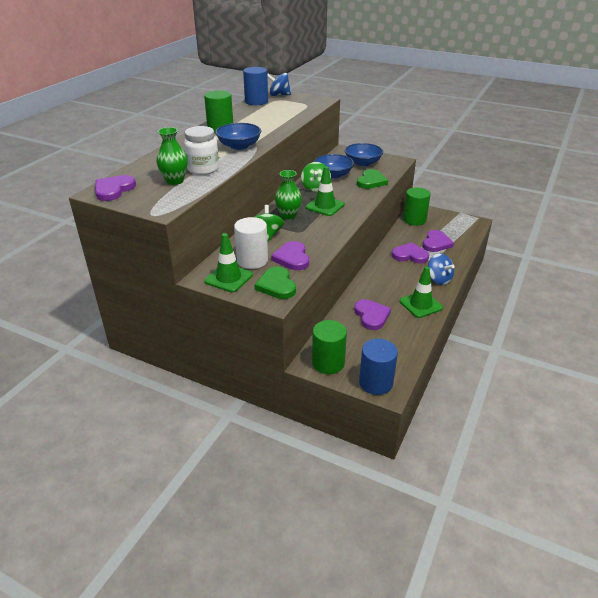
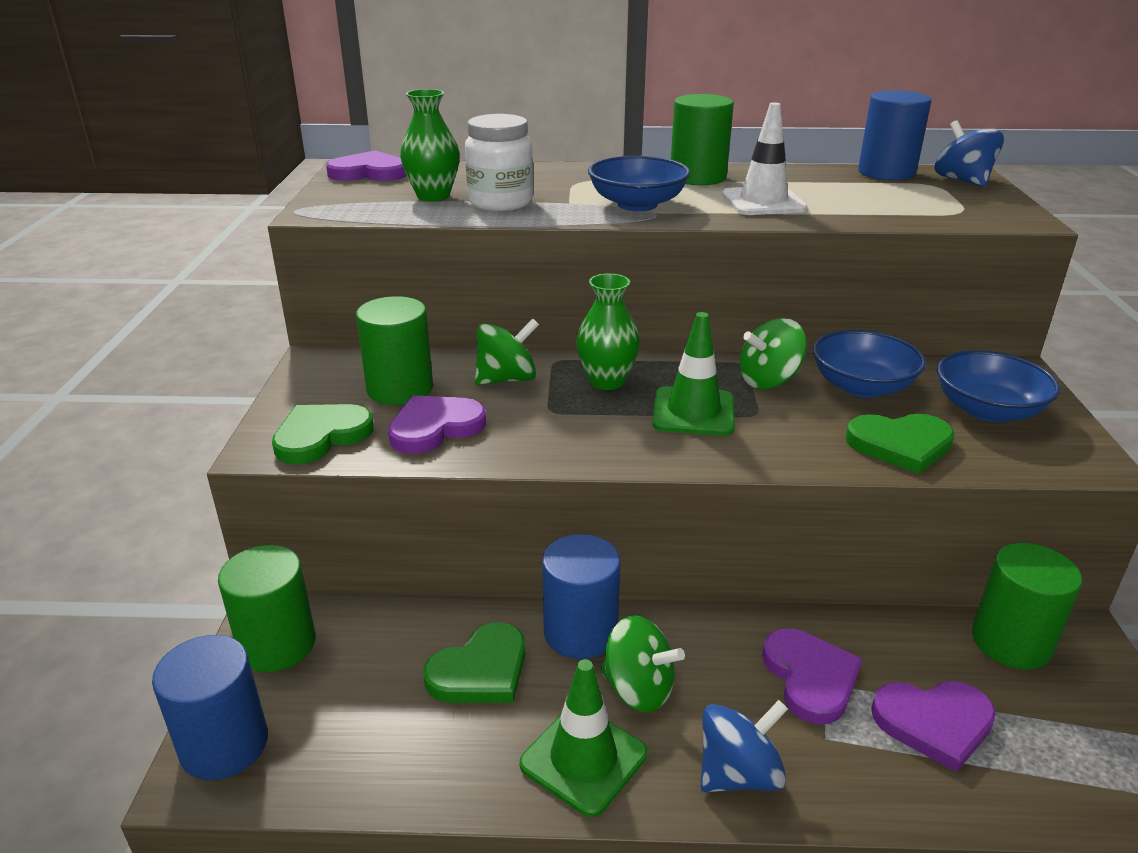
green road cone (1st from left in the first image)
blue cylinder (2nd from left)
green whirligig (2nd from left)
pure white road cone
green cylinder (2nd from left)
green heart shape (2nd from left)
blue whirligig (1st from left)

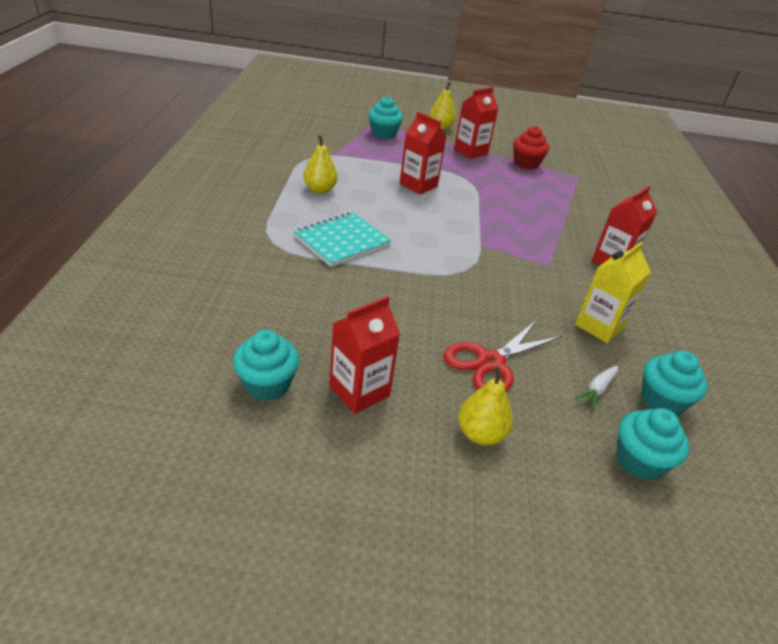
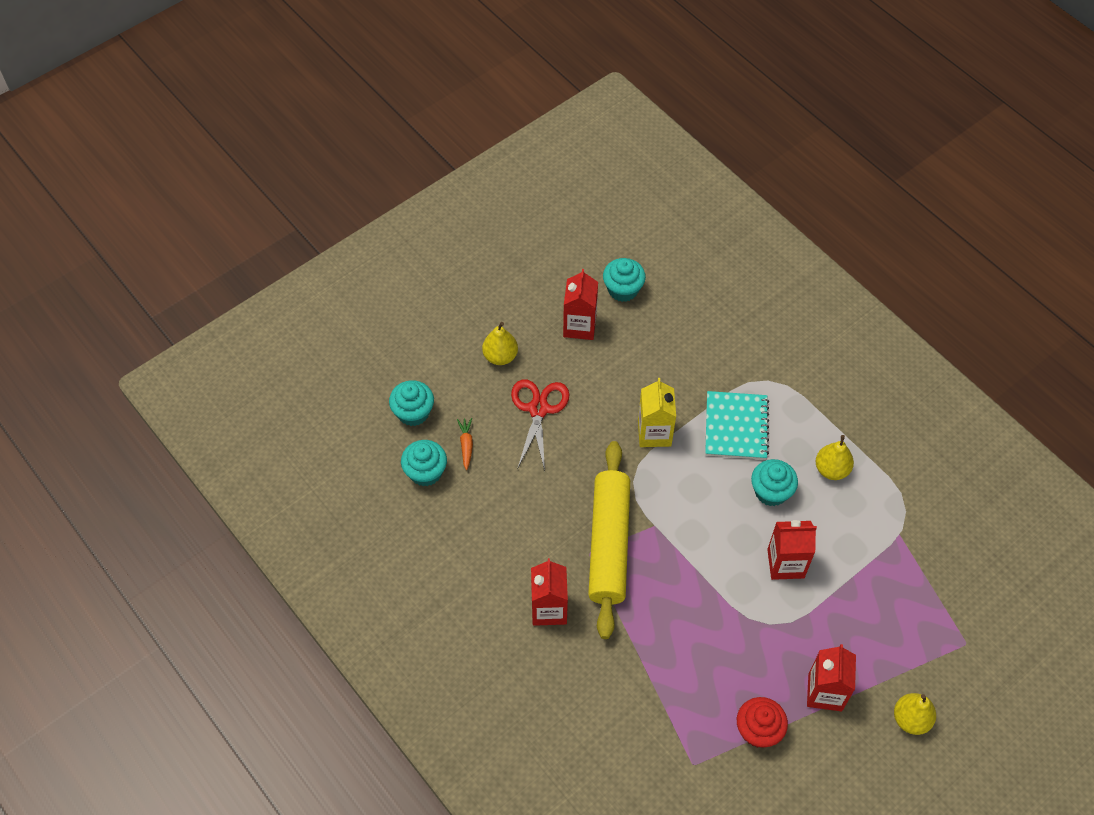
bright yellow dough roller
teal fairy cake (4th from left)
bright yellow carton
orange-coloured toy carrot

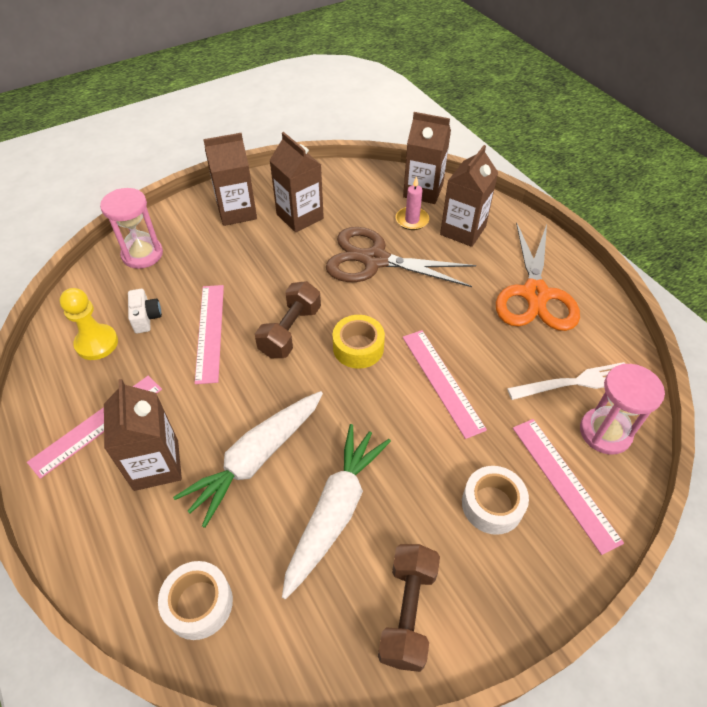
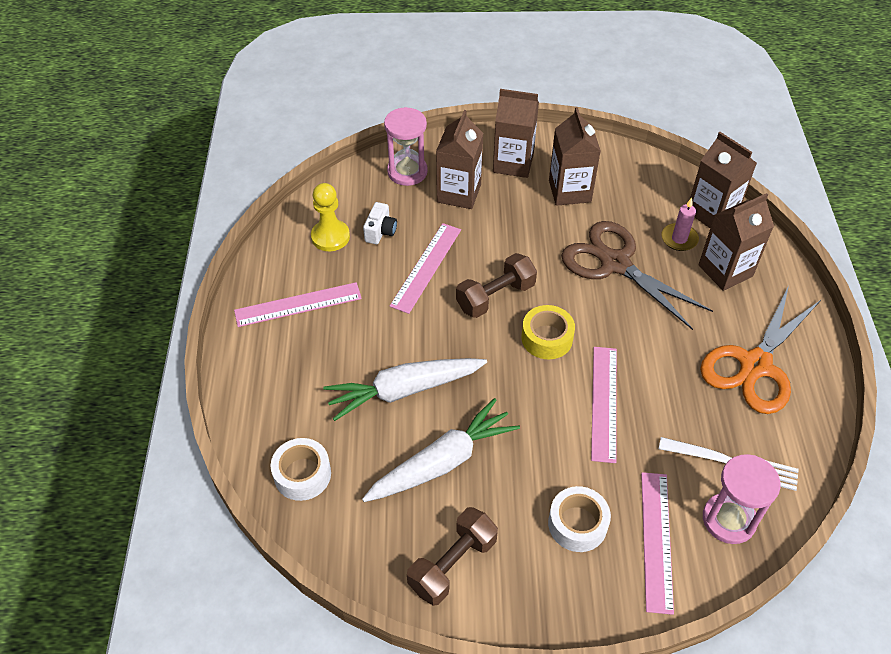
russet carton (1st from left)

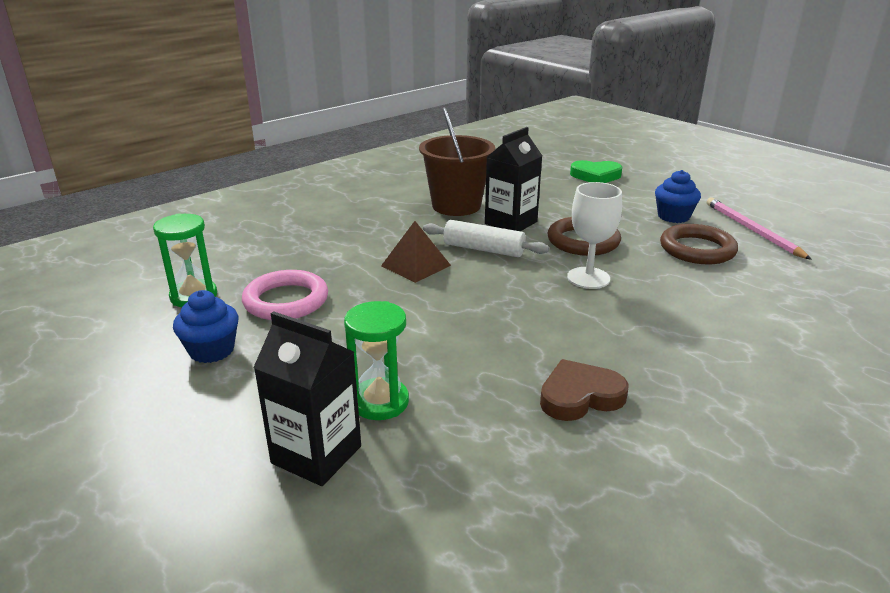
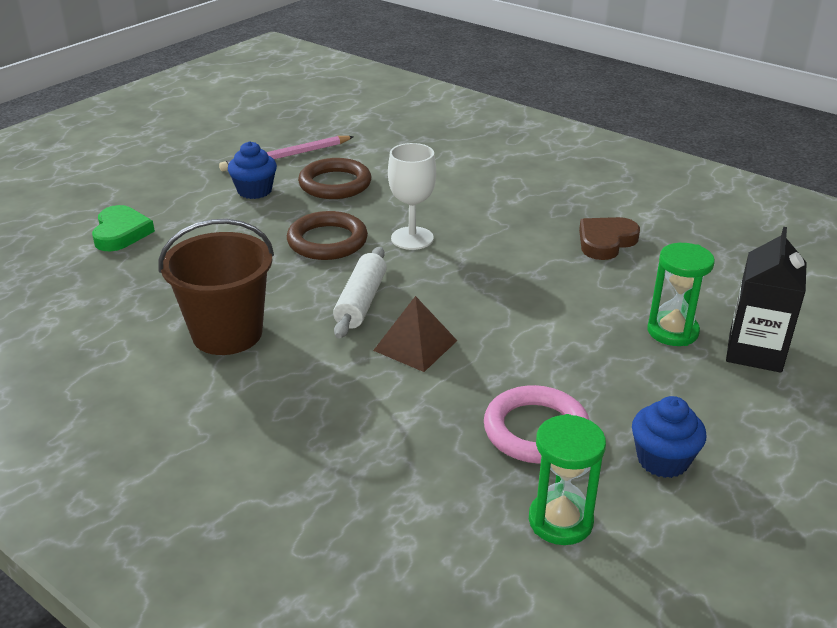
black carton (2nd from left in the first image)
russet heart shape

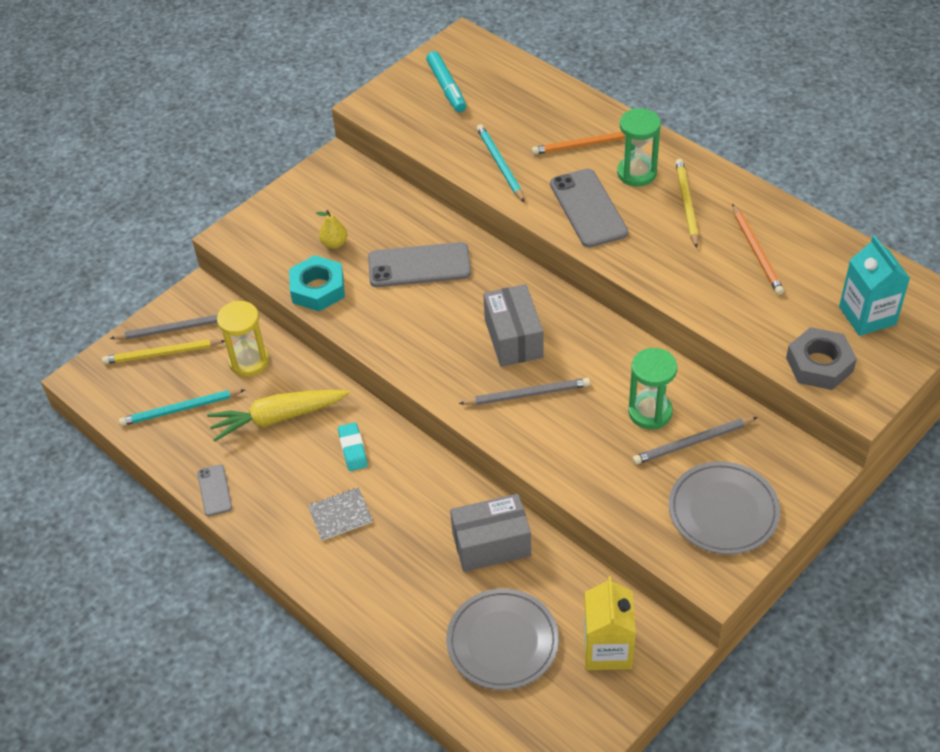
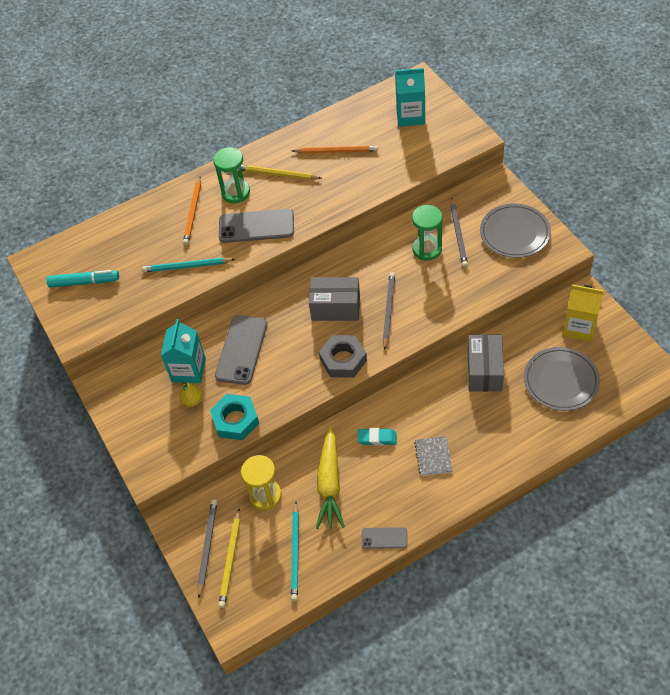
teal carton (1st from left)
ash-grey hexagon nut

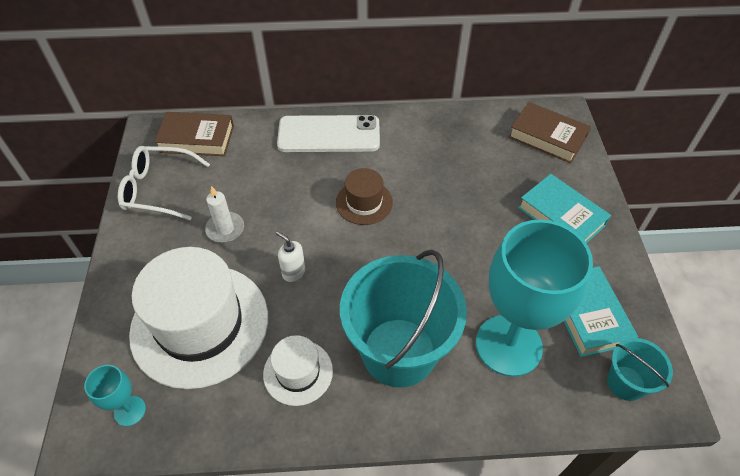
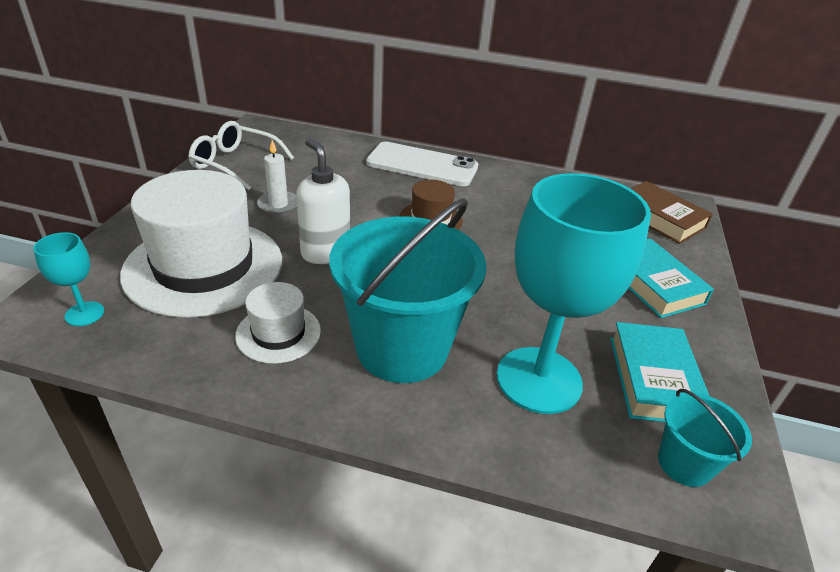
russet hardback (1st from left in the first image)
pure white soap pump

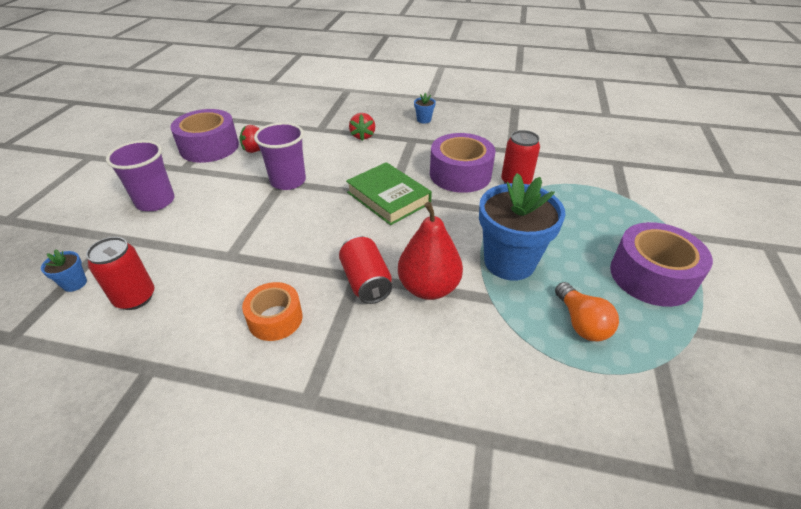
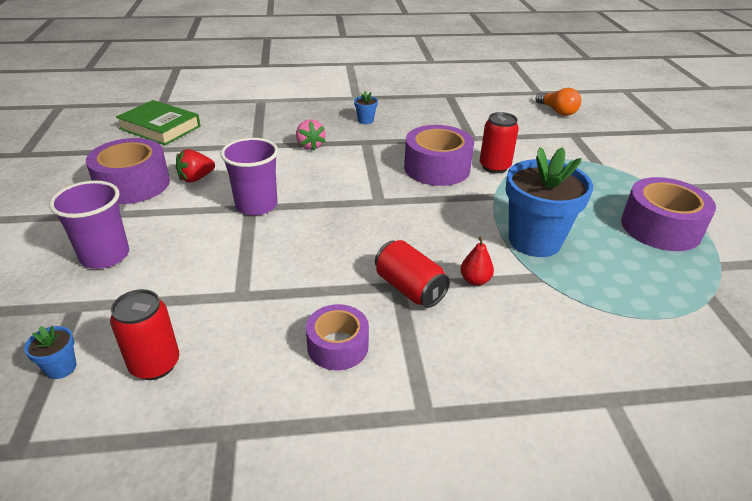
green hardback
orange-coloured light bulb
royal purple sticky tape (2nd from left)
rosy berry
scarlet toy pear

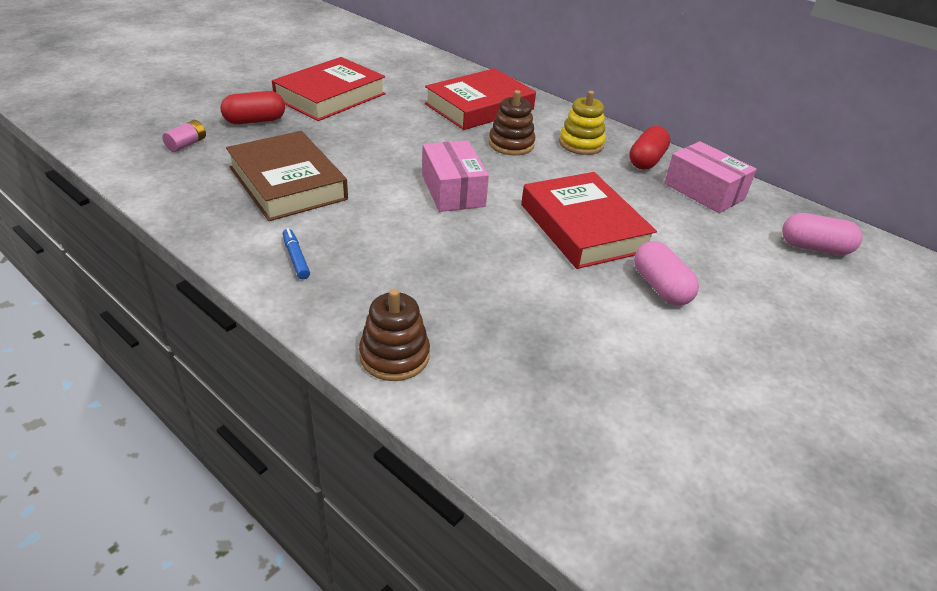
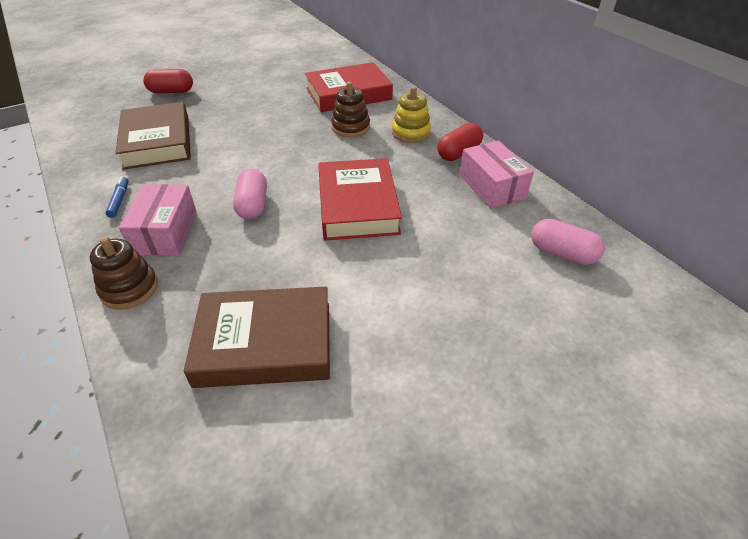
rosy battery
scarlet hardback (1st from left in the first image)
russet hardback (2nd from left)
rosy package (1st from left)
rosy pill (1st from left)

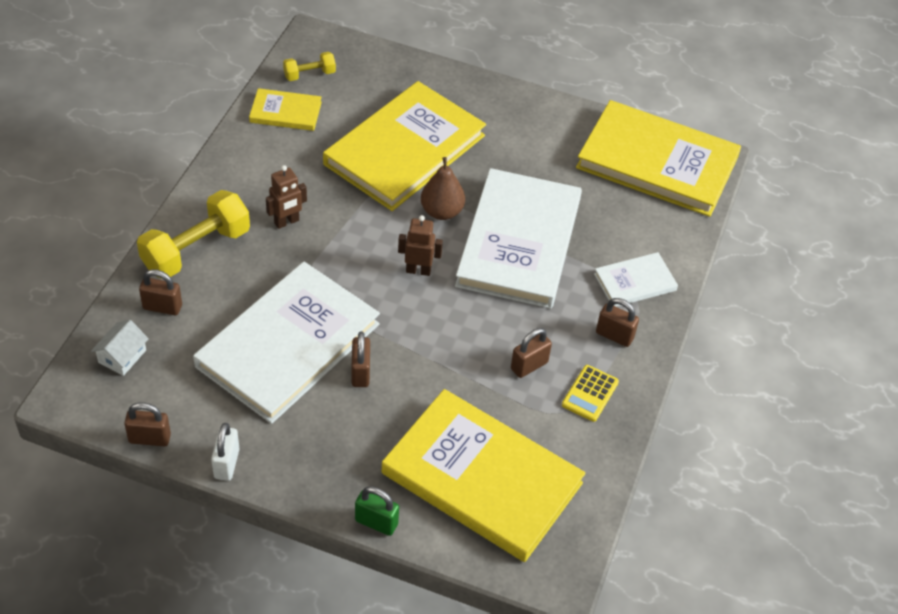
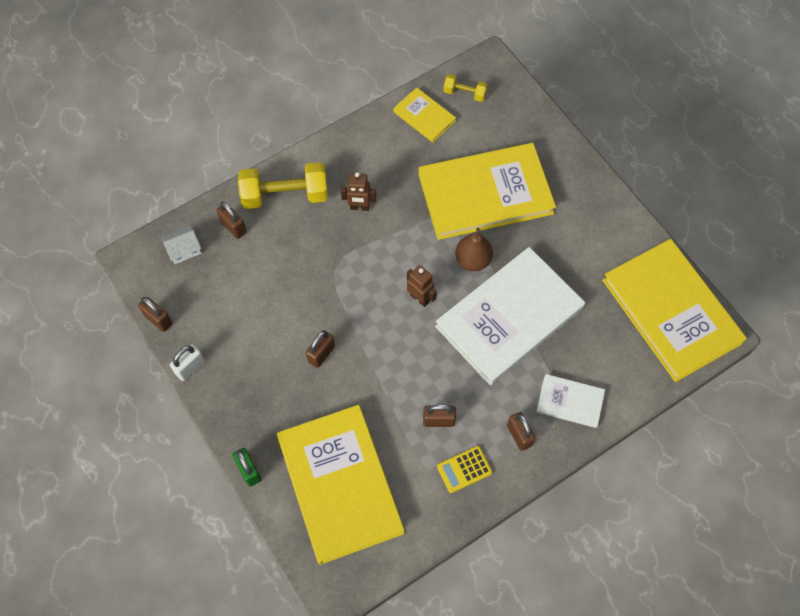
pure white hardback (1st from left in the first image)

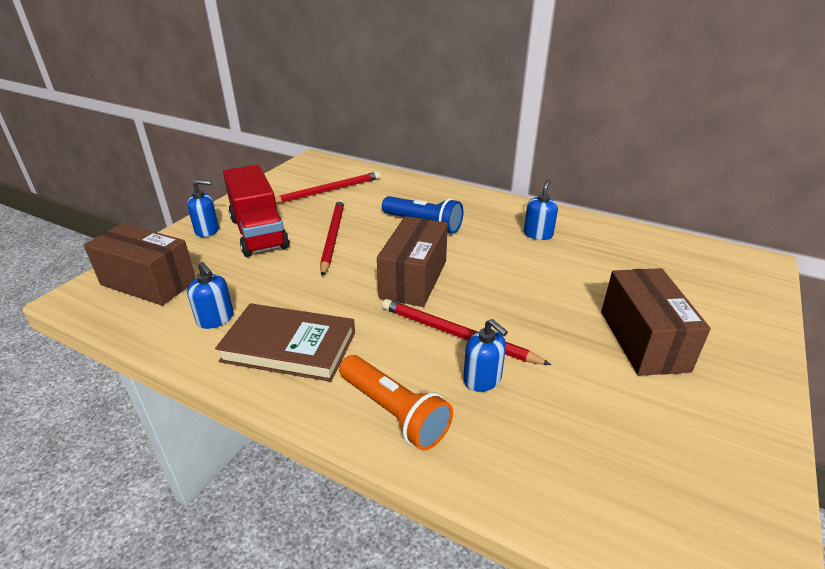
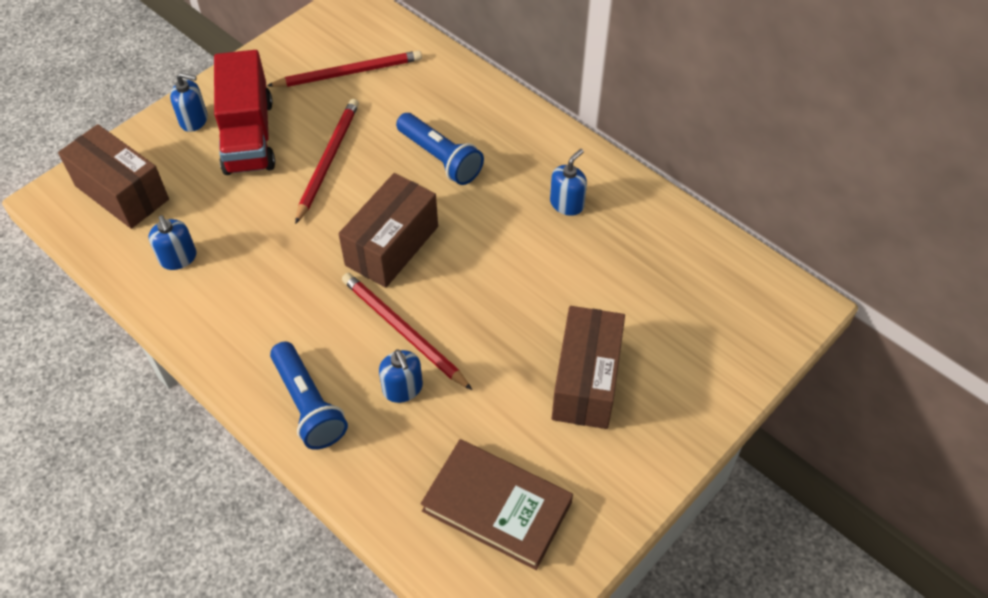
russet hardback
blue torch (1st from left)

